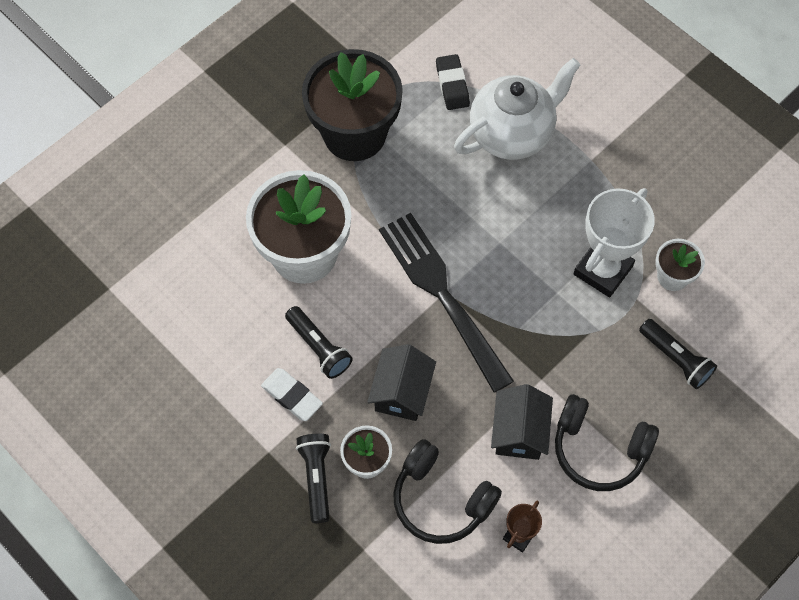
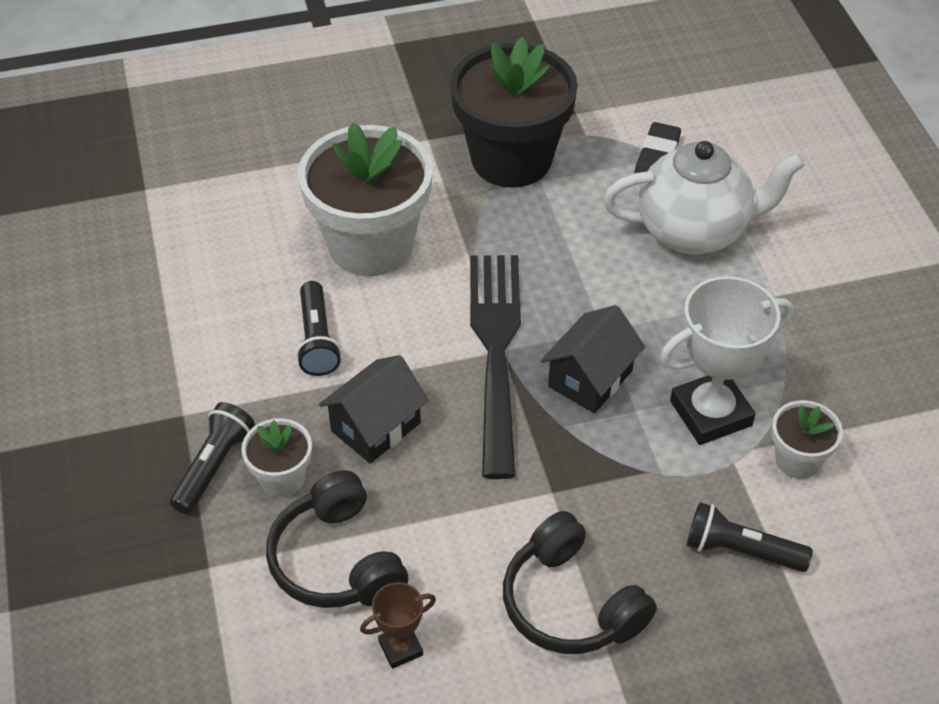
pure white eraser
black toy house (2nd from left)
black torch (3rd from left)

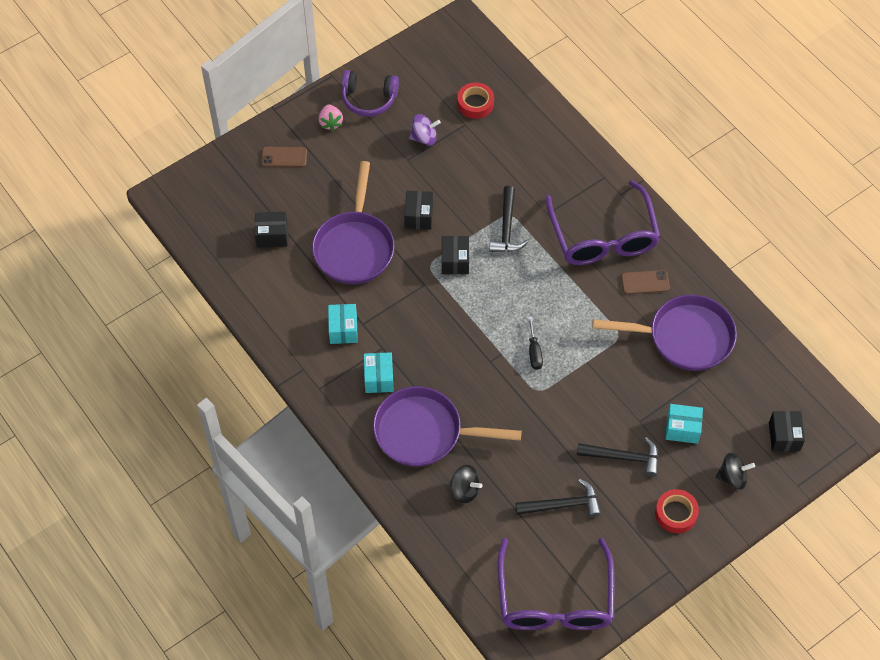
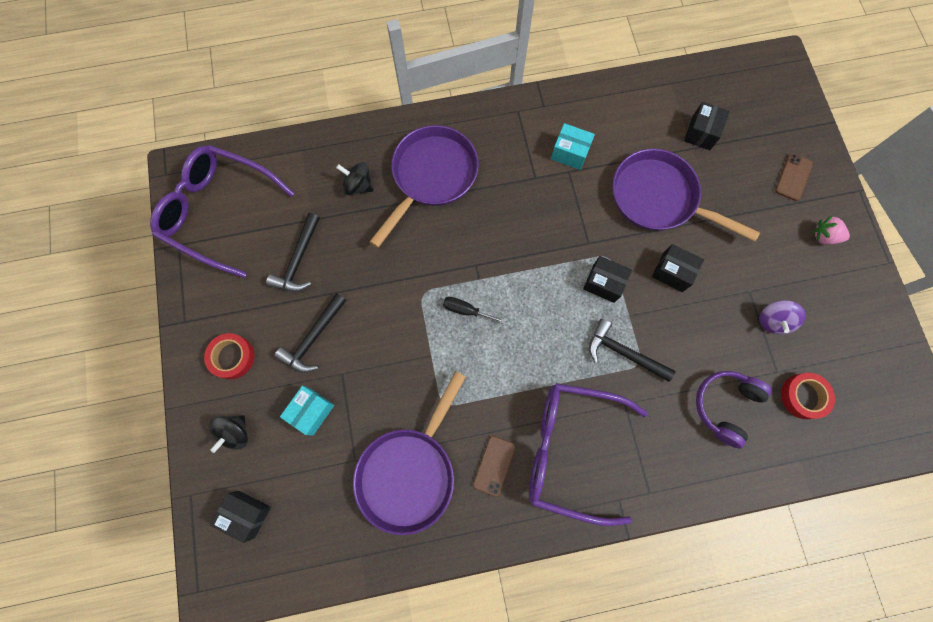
teal package (2nd from left in the first image)
royal purple headphones
black whirligig (2nd from left)

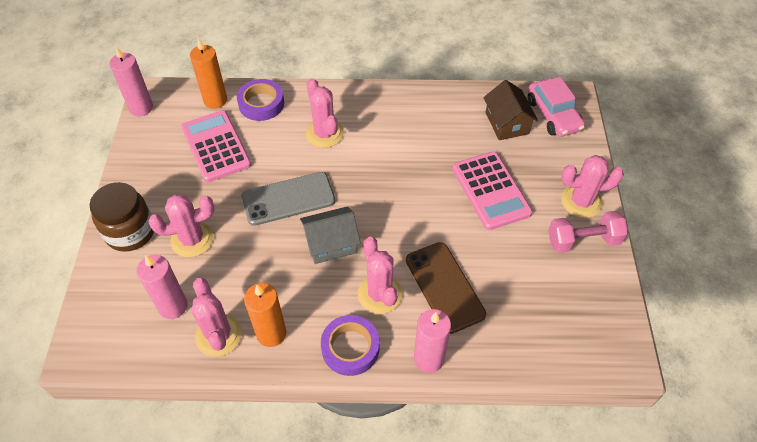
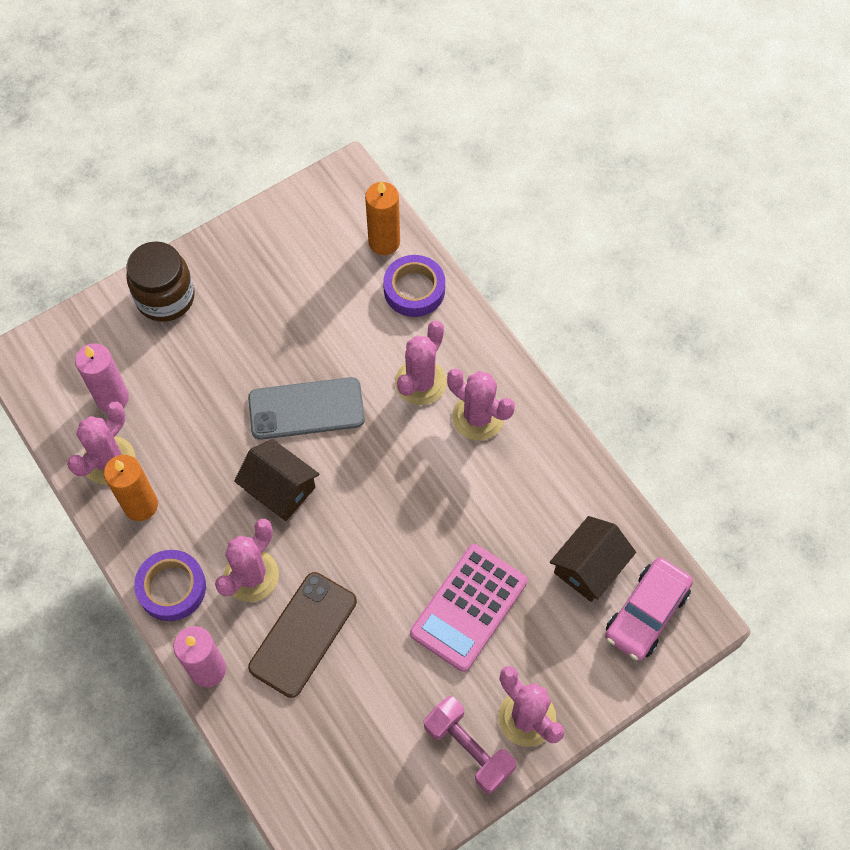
rosy candle (1st from left in the first image)
rosy pocket calculator (1st from left in the first image)
rosy cactus (4th from left)
russet toy house (1st from left)
ash-grey mobile phone

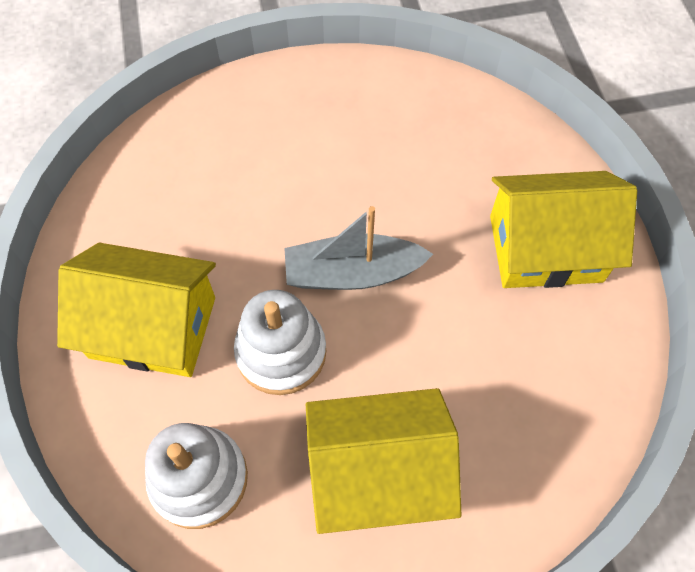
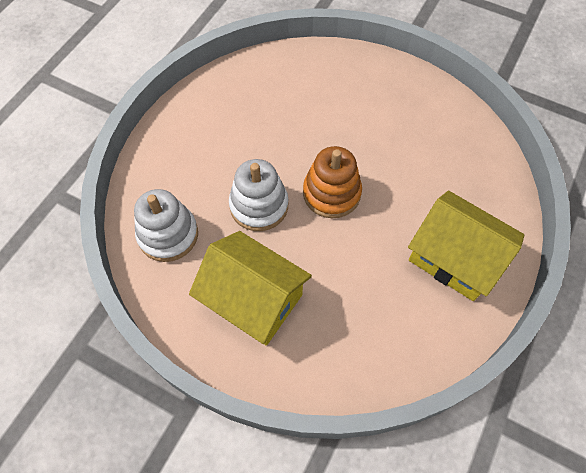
bright yellow toy house (1st from left in the first image)
orange-coloured ring stacker

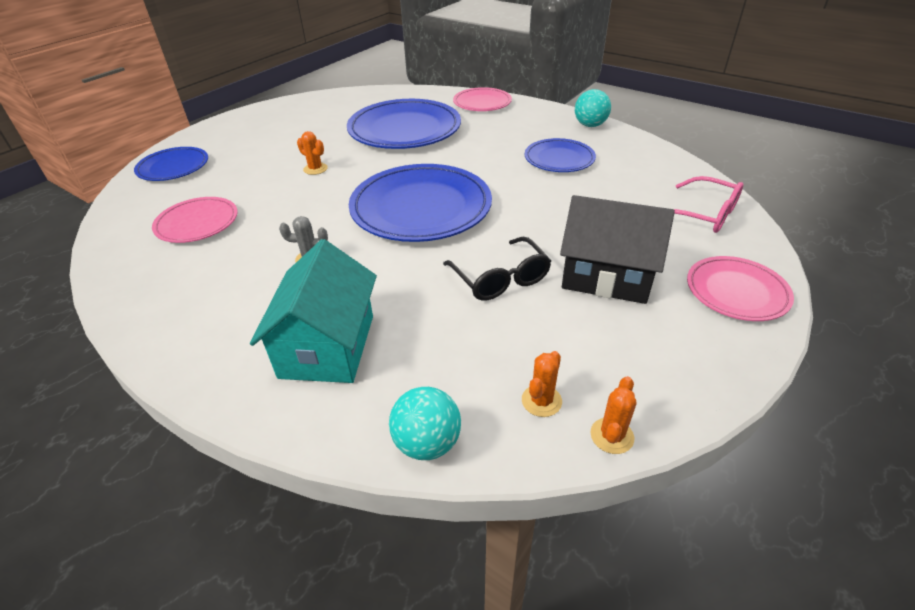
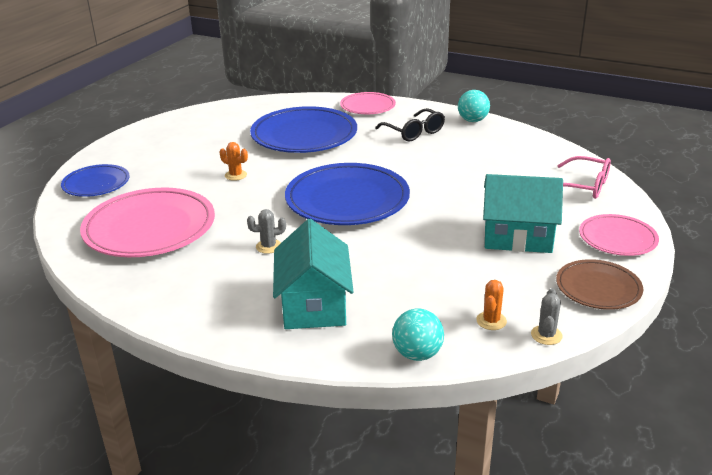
blue flat dish (4th from left in the first image)
russet flat dish
black spectacles
teal toy house (2nd from left)
ash-grey cactus (2nd from left)
rosy flat dish (1st from left)

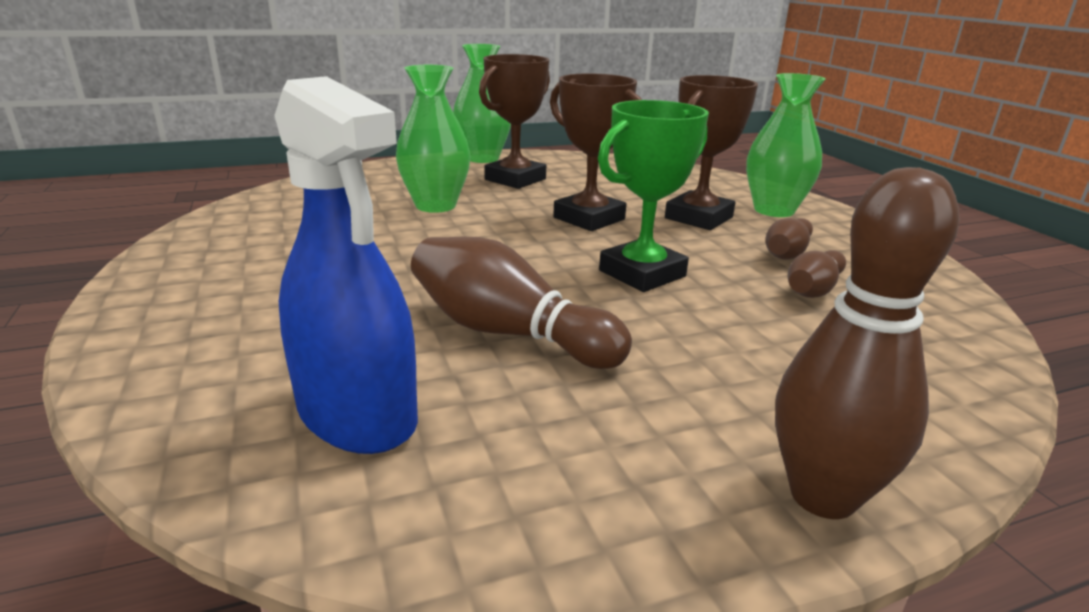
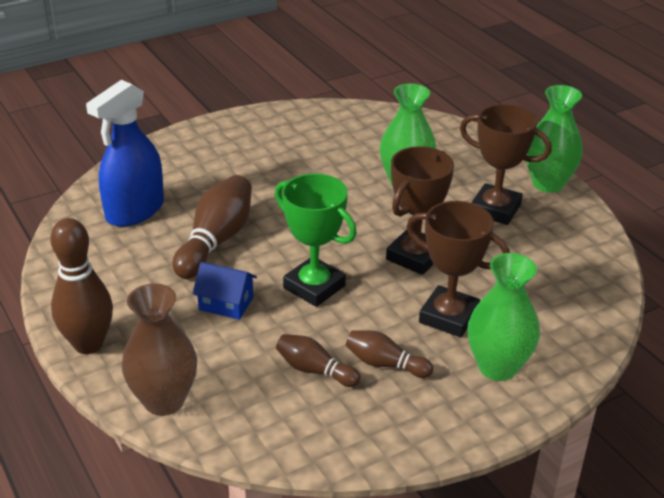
russet tall vase
blue toy house

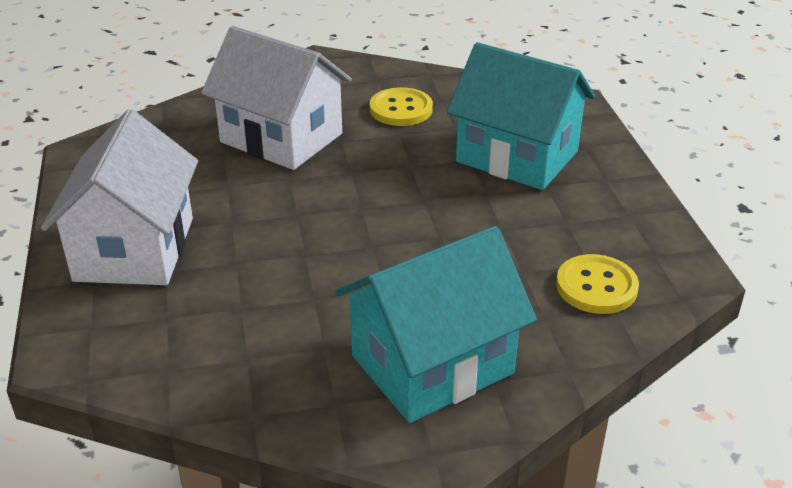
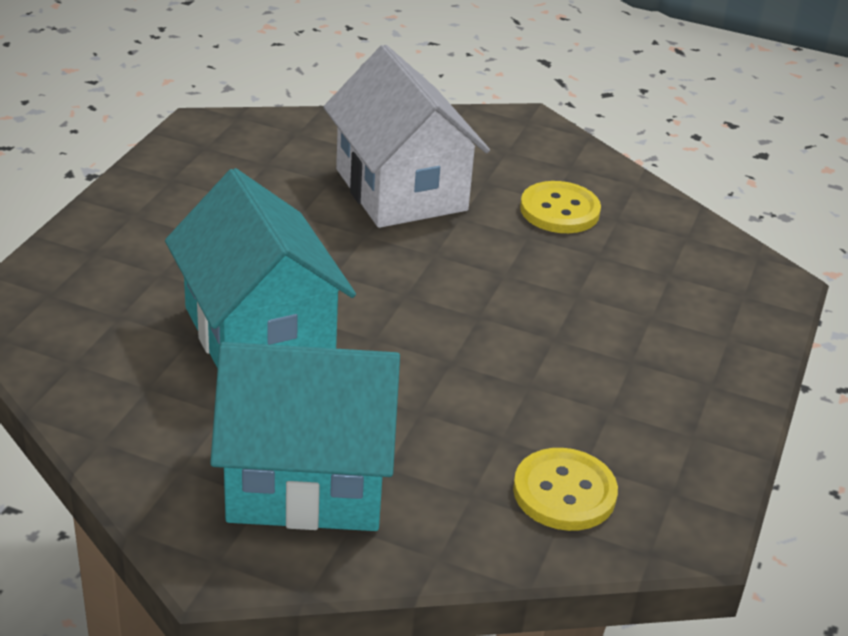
pure white toy house (1st from left in the first image)
teal toy house (1st from left)

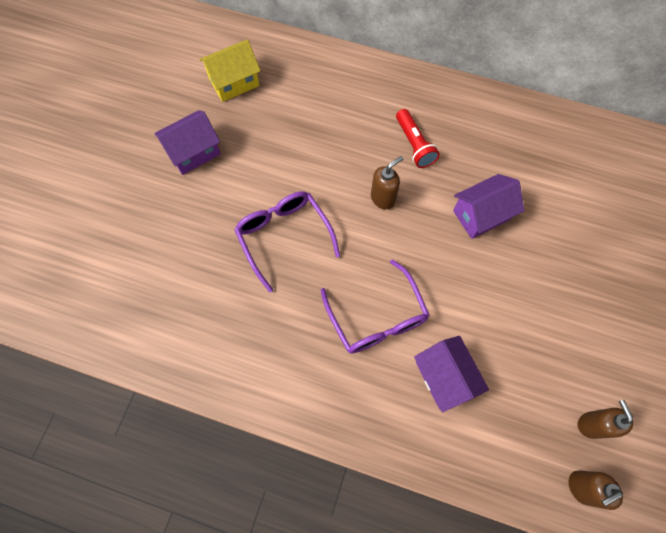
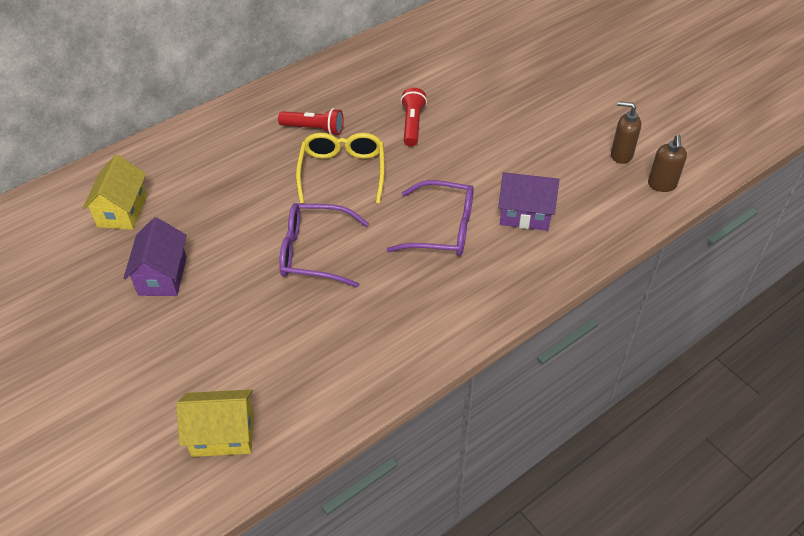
bright yellow toy house (2nd from left)
bright yellow spectacles
scarlet torch (2nd from left)

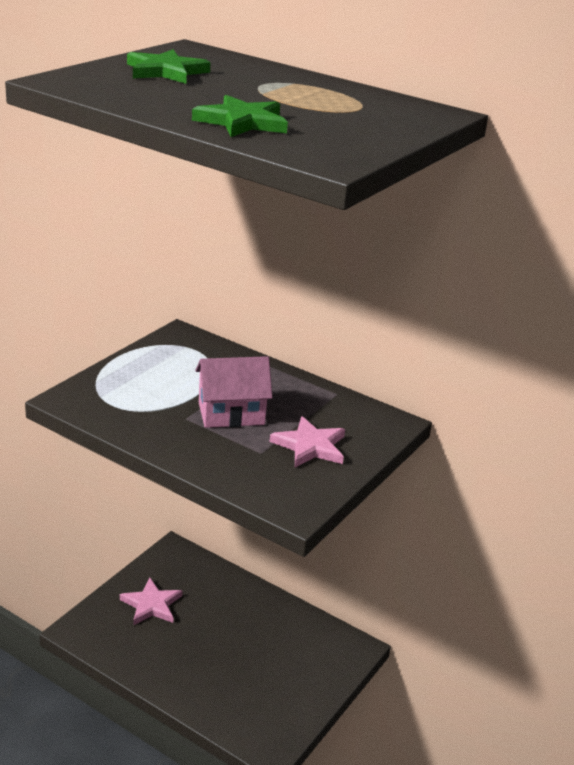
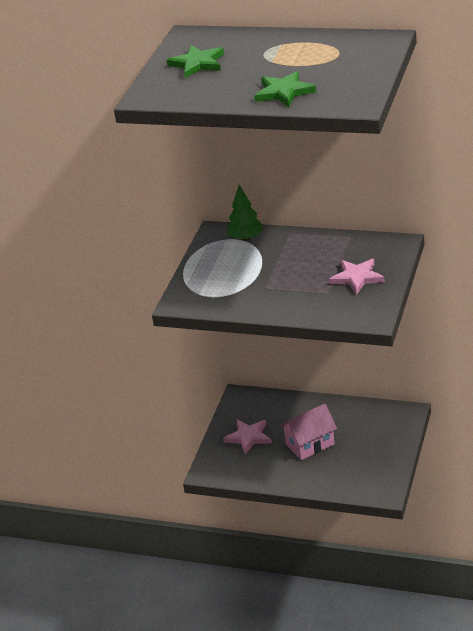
green tree
rosy toy house

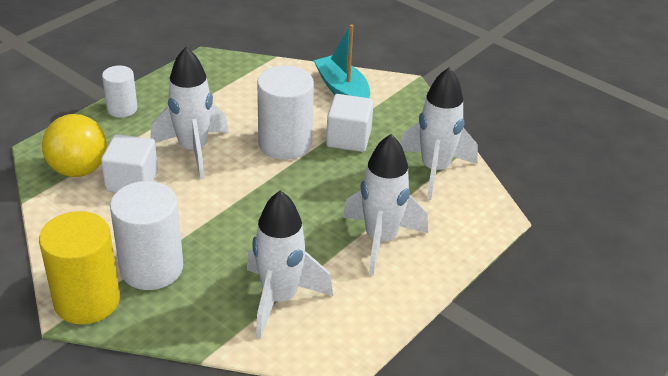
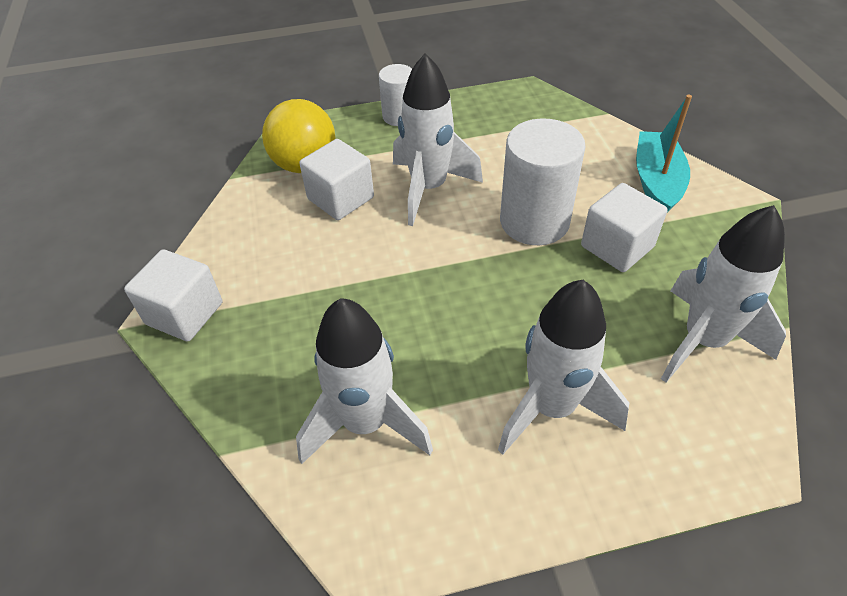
pure white cylinder (2nd from left in the first image)
pure white cube (1st from left)

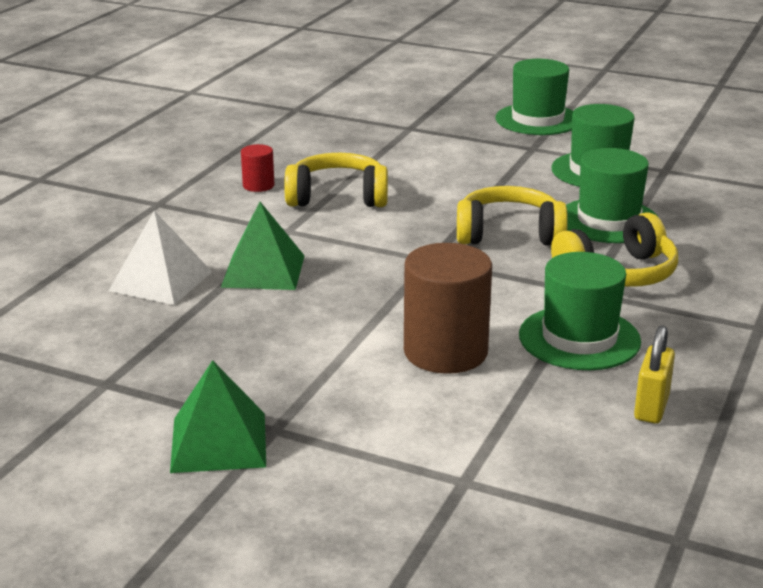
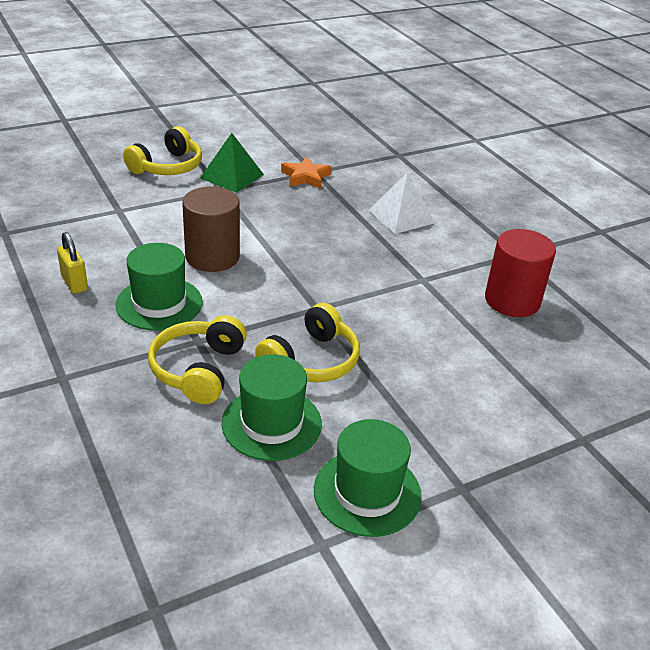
green solid pyramid (2nd from left in the first image)
green hat (1st from left in the first image)
orange-coloured star shape
bright yellow headphones (1st from left)
scarlet cylinder

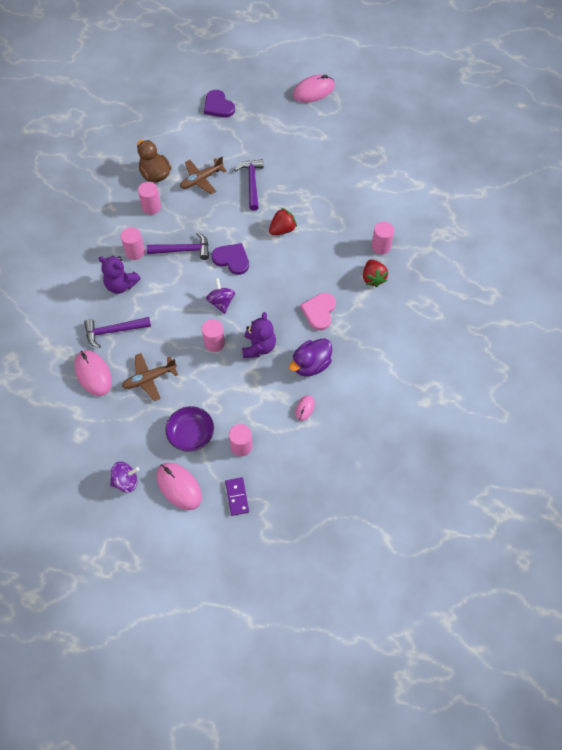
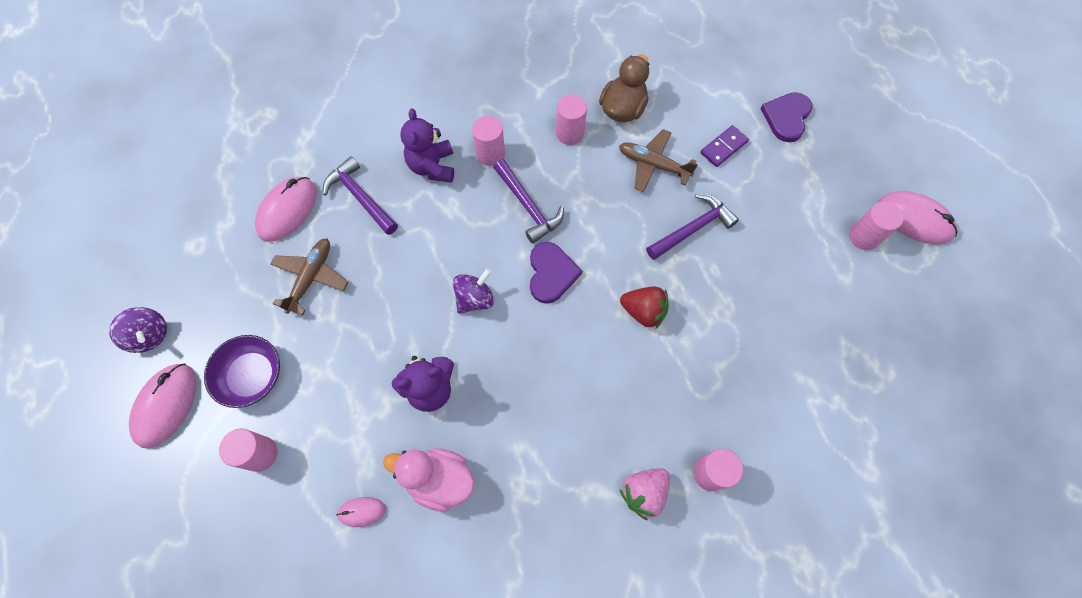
rosy heart shape
rosy cylinder (5th from left)
royal purple domino
rosy rubber duck
rosy berry
russet aeroplane (1st from left)

